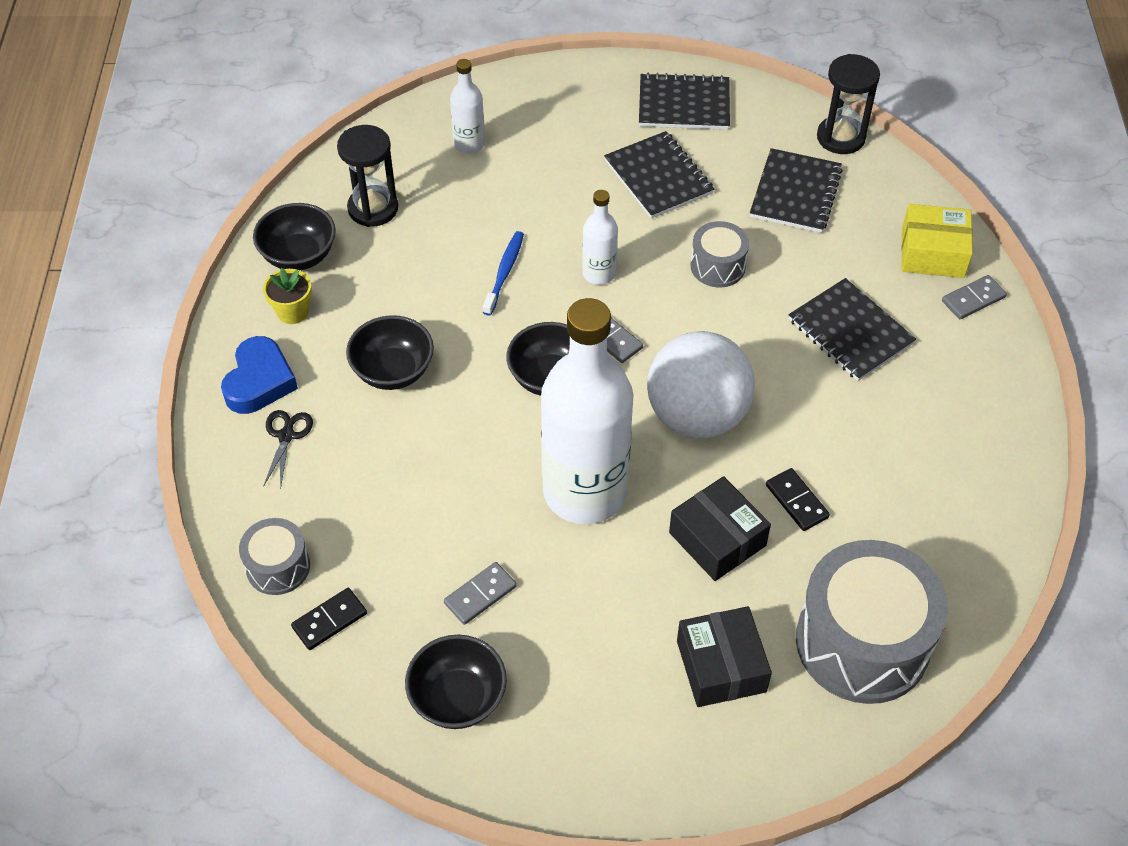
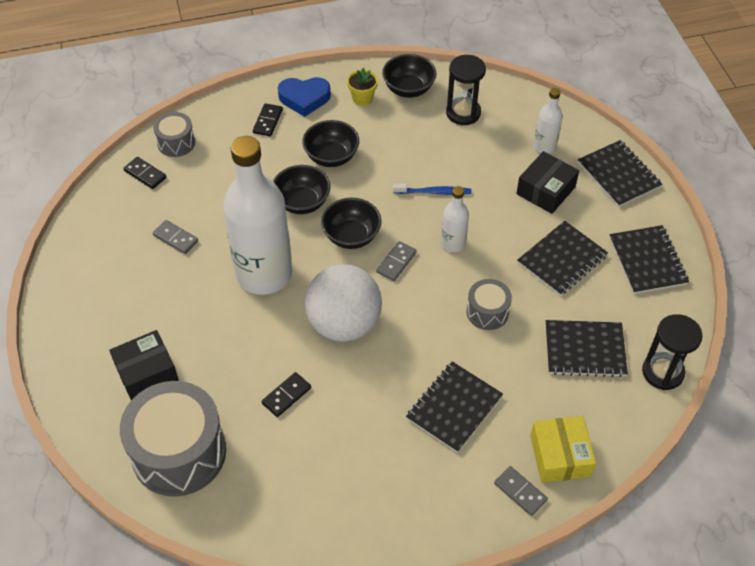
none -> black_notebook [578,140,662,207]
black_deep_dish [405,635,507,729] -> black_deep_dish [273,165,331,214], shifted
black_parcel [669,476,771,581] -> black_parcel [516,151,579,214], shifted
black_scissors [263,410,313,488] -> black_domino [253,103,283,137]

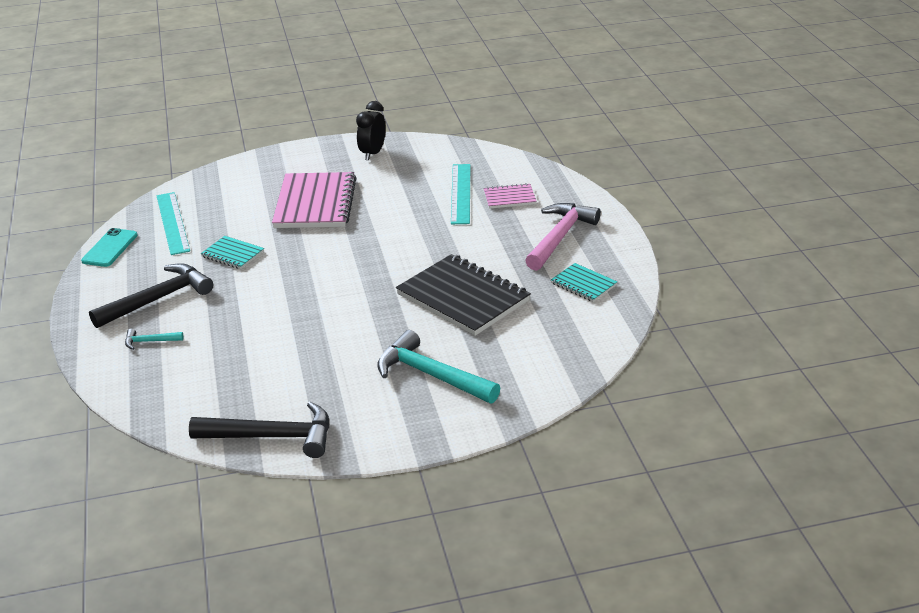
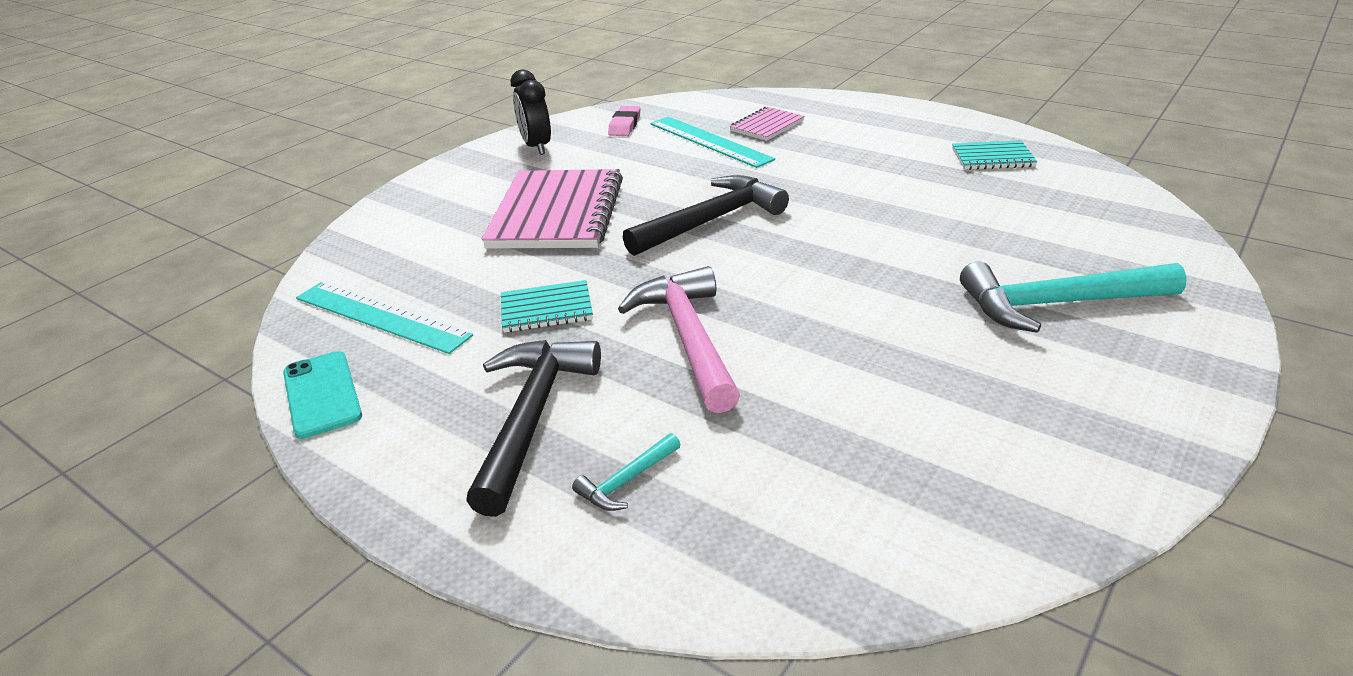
black_notebook [396,254,531,336] -> none
none -> rose-pink_gum_eraser [608,106,640,136]
black_carpenter's_hammer [189,401,329,458] -> black_carpenter's_hammer [623,175,789,256], shifted
rose-pink_carpenter's_hammer [525,203,601,271] -> rose-pink_carpenter's_hammer [618,266,740,413], shifted
rose-pink_notebook [272,172,356,228] -> rose-pink_notebook [482,169,623,249], 45 degrees clockwise

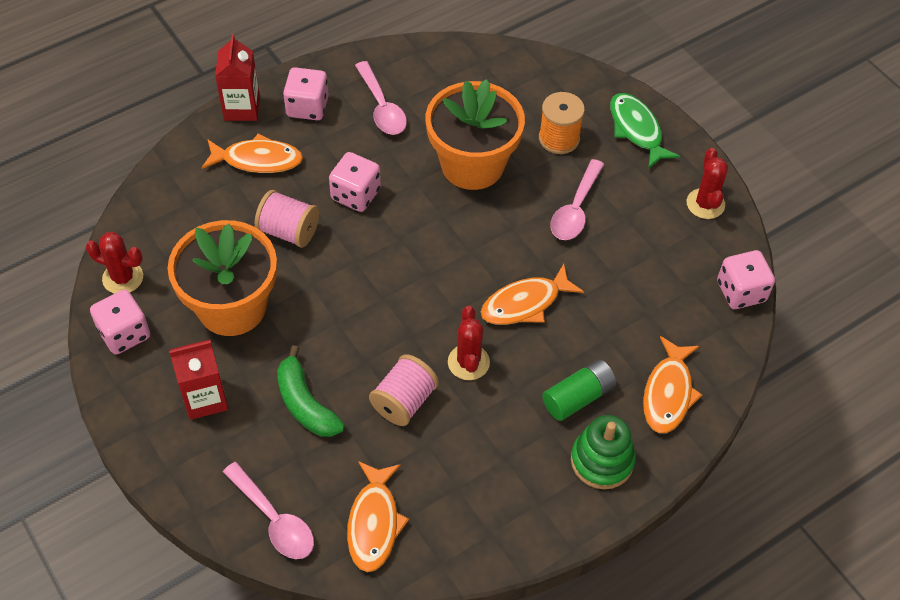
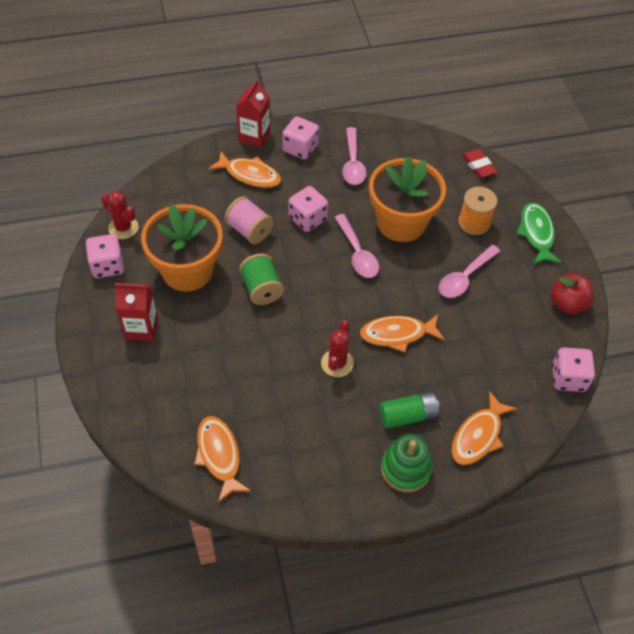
leaf-green_banana [277,345,345,437] -> none
rose-pink_reel_of_thread [369,354,439,426] -> none
none -> leaf-green_reel_of_thread [239,253,284,305]
none -> crimson_gum_eraser [462,149,497,178]
rose-pink_tablespoon [223,462,314,559] -> rose-pink_tablespoon [334,214,379,278], shifted
crimson_cactus [687,148,728,219] -> crimson_toy_apple [551,273,594,314]
orange-coloured_fish [347,461,409,572] -> orange-coloured_fish [194,416,251,502], 135 degrees clockwise

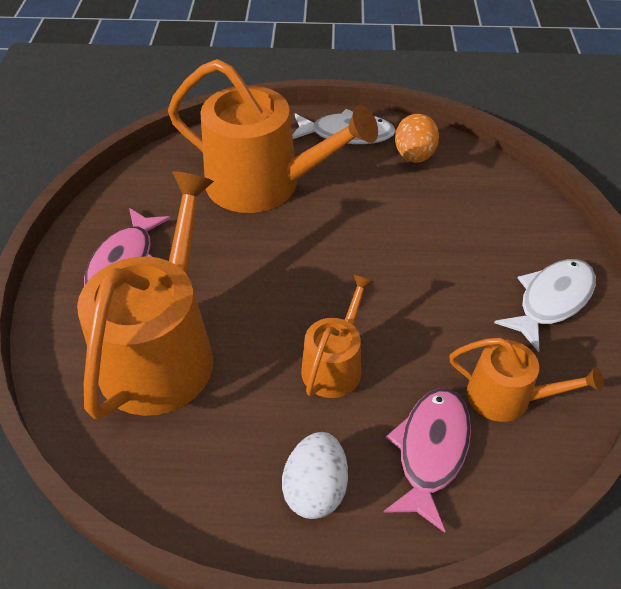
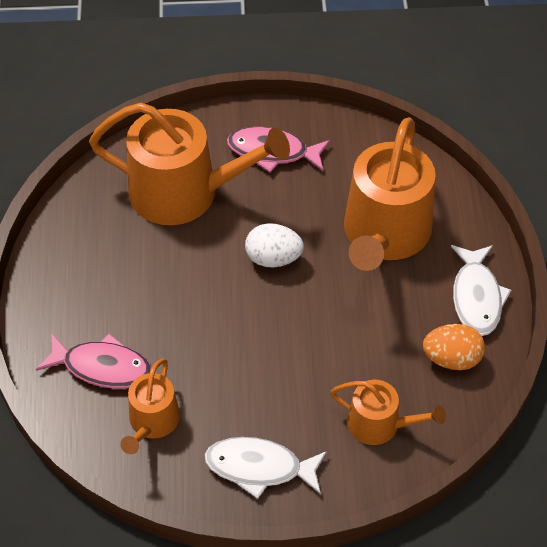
white_toy_egg [282,432,348,519] -> white_toy_egg [245,223,304,268], shifted
orange-coloured_watering_pot [301,274,374,398] -> orange-coloured_watering_pot [330,380,446,445], shifted
white_fish [494,259,596,352] -> white_fish [205,437,327,499], 150 degrees clockwise

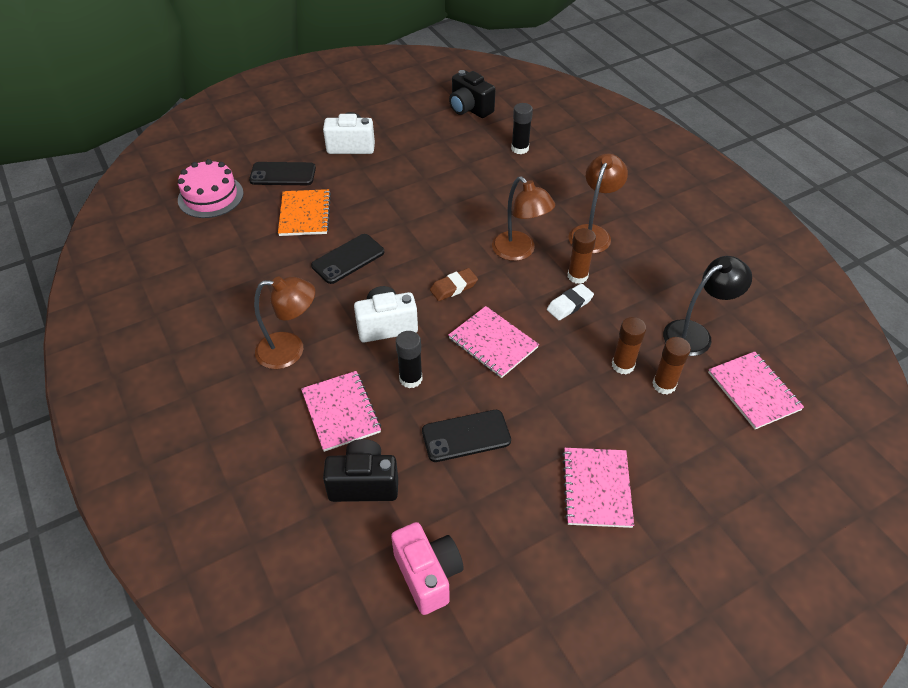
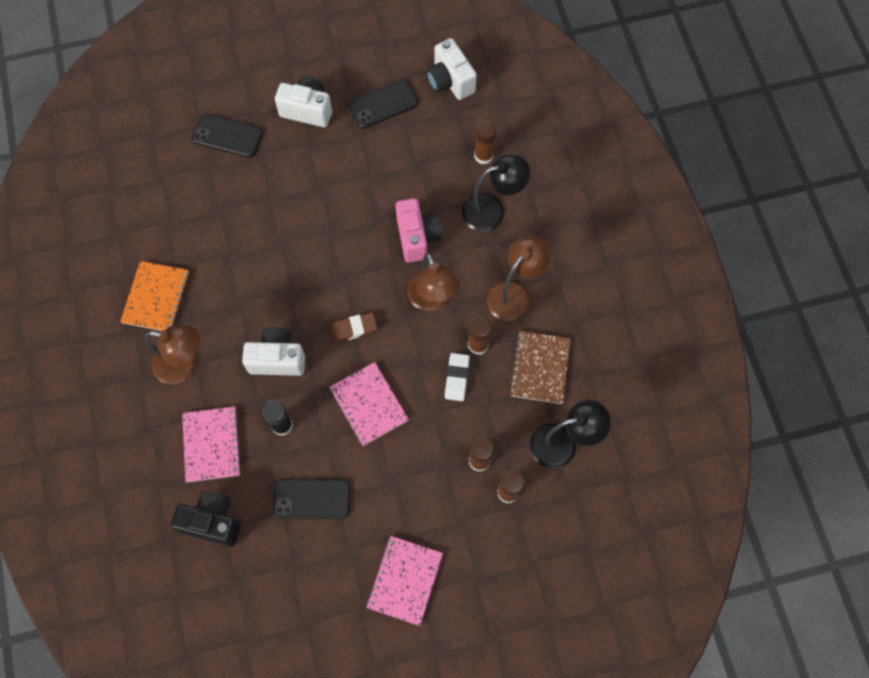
rose-pink_layer_cake [178,159,244,218] -> none
rose-pink_notebook [708,351,804,429] -> none
none -> black_lamp [462,155,530,232]
none -> dark_brown_notebook [509,331,570,404]
orange-coloured_notebook [278,189,331,236] -> orange-coloured_notebook [120,261,189,331], shifted
black_phone [311,234,384,284] -> black_phone [348,79,418,129], shifted
rose-pink_camera [391,522,464,615] -> rose-pink_camera [396,198,442,263], shifted
black_camera [449,70,495,118] -> white_camera [426,38,477,100]
black_stick_of_glue [511,103,533,154] -> dark_brown_stick_of_glue [474,120,497,164]
white_gum_eraser [547,283,594,320] -> white_gum_eraser [445,353,470,401], 60 degrees counterclockwise

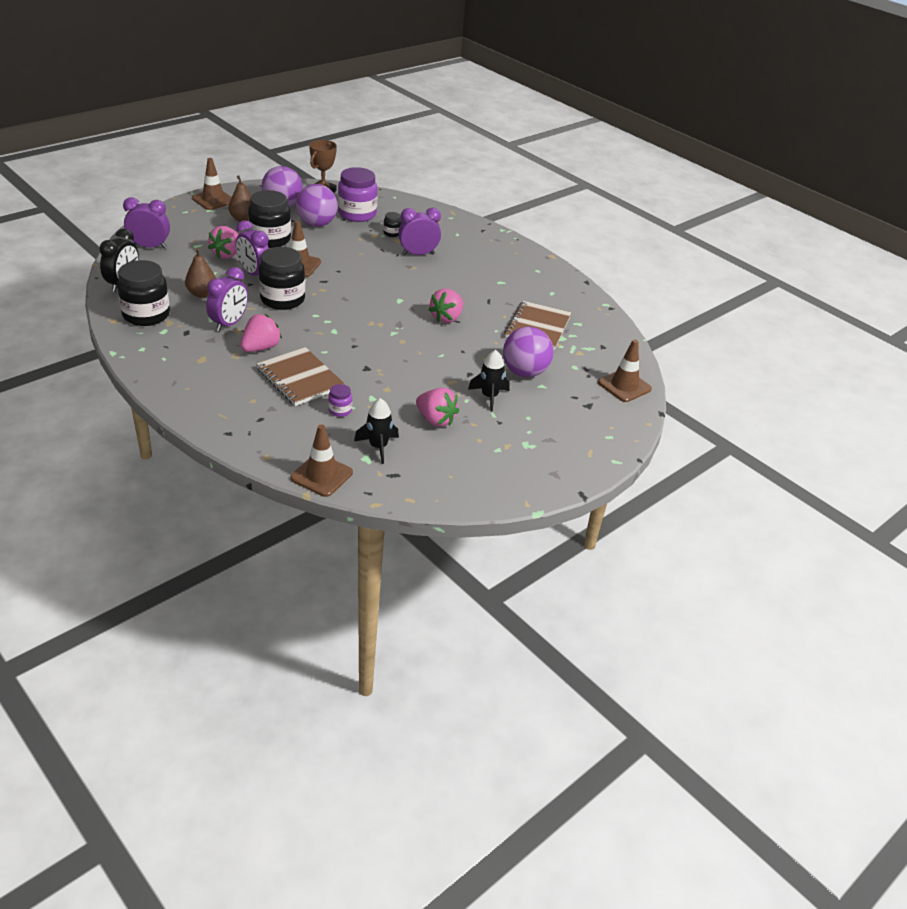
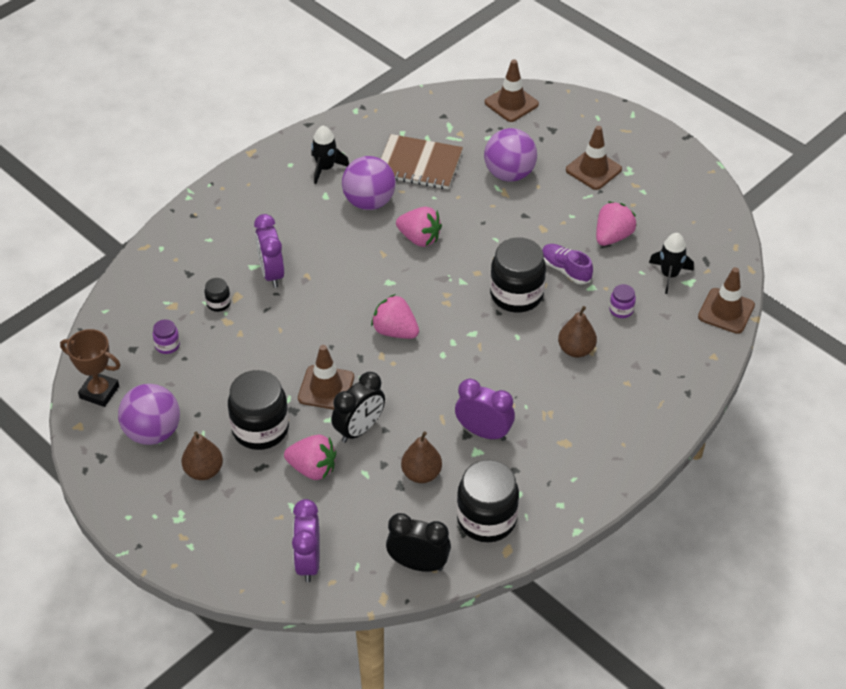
none -> royal_purple_sneaker [542,244,593,284]
dark_brown_traffic_cone [192,158,232,210] -> dark_brown_traffic_cone [566,126,622,190], shifted
rose-pink_toy_strawberry [240,314,282,352] -> rose-pink_toy_strawberry [371,294,419,339], shifted
black_preserve_jar [259,247,305,310] -> black_preserve_jar [490,237,546,312], shifted
royal_purple_ball [296,184,338,227] -> royal_purple_ball [342,156,396,210], shifted
black_rocket [468,350,510,412] -> black_rocket [311,126,349,184], shifted
dark_brown_notebook [257,347,345,406] -> dark_brown_toy_pear [558,306,597,357]
royal_purple_bedside_clock [236,220,269,276] -> black_bedside_clock [331,372,385,443]
royal_purple_preserve_jar [338,167,378,222] -> royal_purple_preserve_jar [153,319,180,354], x0.45

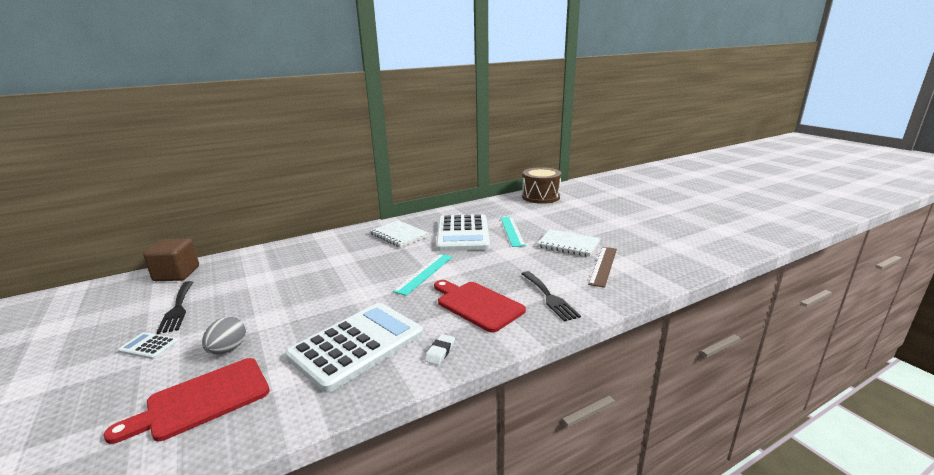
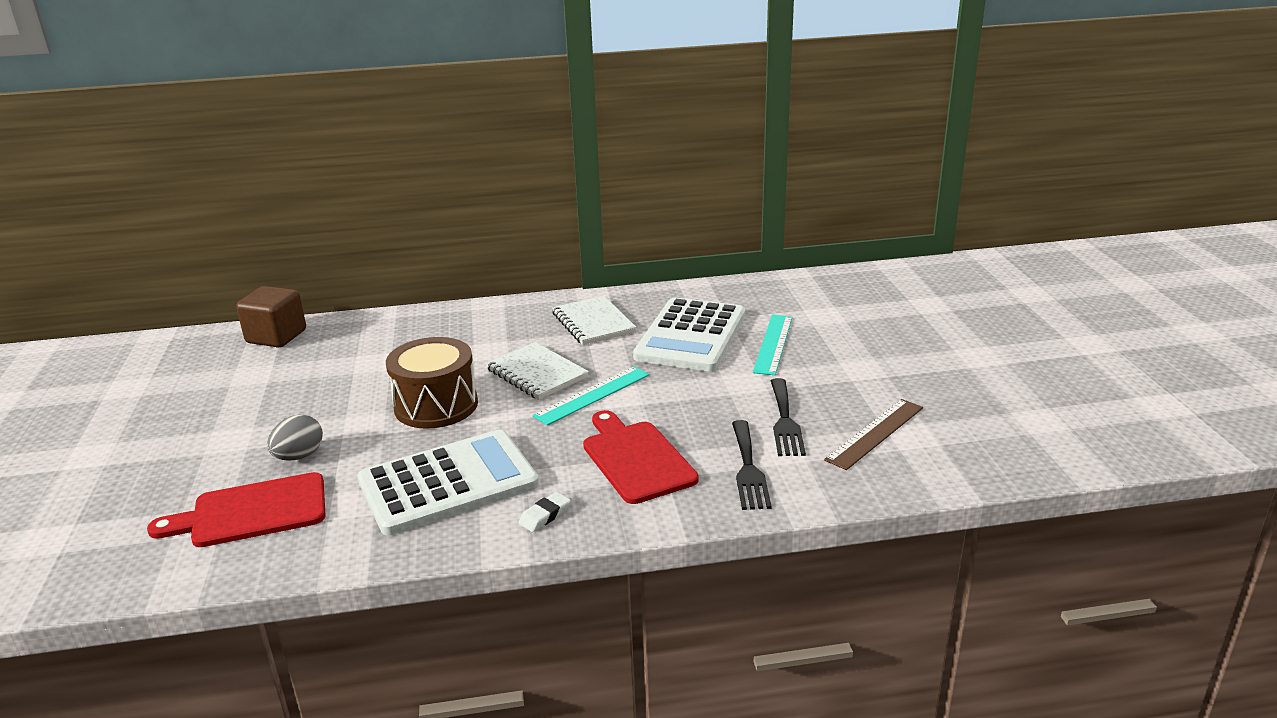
white_calculator [118,332,179,359] -> none
black_fork [156,281,194,334] -> black_fork [771,378,806,456], shifted
dark_brown_snare_drum [522,167,561,204] -> dark_brown_snare_drum [386,337,478,429], shifted
white_notebook [537,229,601,257] -> white_notebook [486,342,589,400], shifted

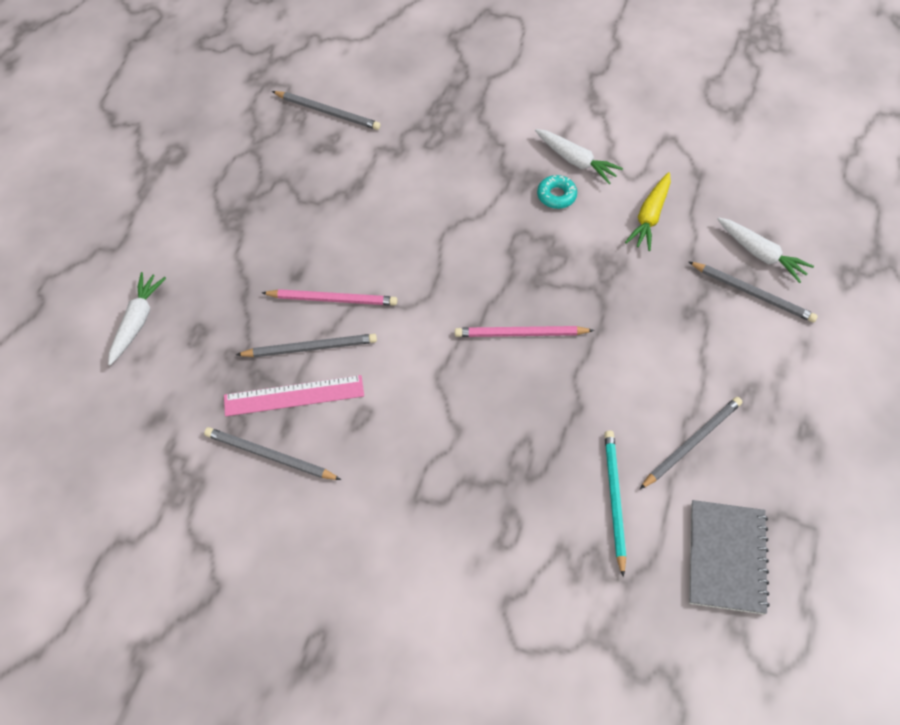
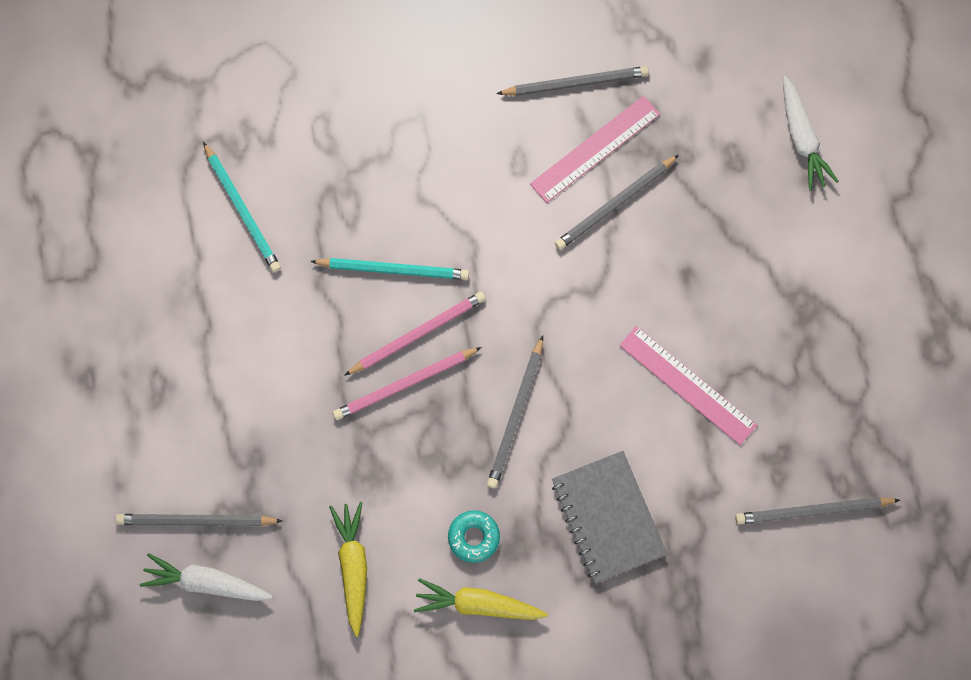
none -> aqua_wooden_pencil [310,258,469,280]
none -> rose-pink_straightedge [619,326,757,445]
rose-pink_wooden_pencil [262,289,397,306] -> rose-pink_wooden_pencil [333,347,482,420], shifted
ash-grey_wooden_pencil [640,397,742,489] -> ash-grey_wooden_pencil [487,336,543,488], shifted
ash-grey_notebook [689,500,770,615] -> ash-grey_notebook [552,451,667,584], shifted
white_carrot [535,129,623,184] -> bright_yellow_carrot [414,578,548,620]

